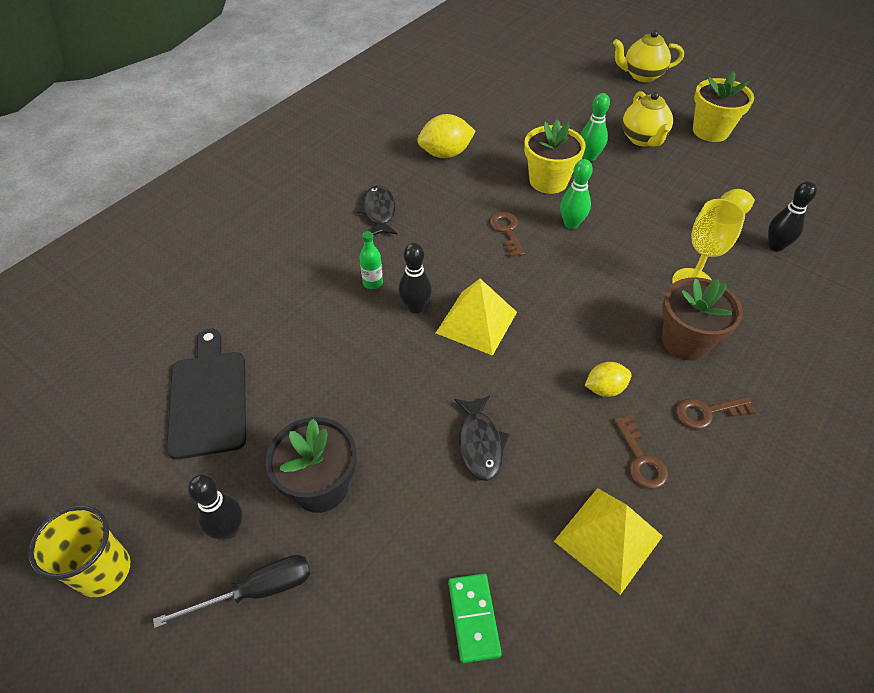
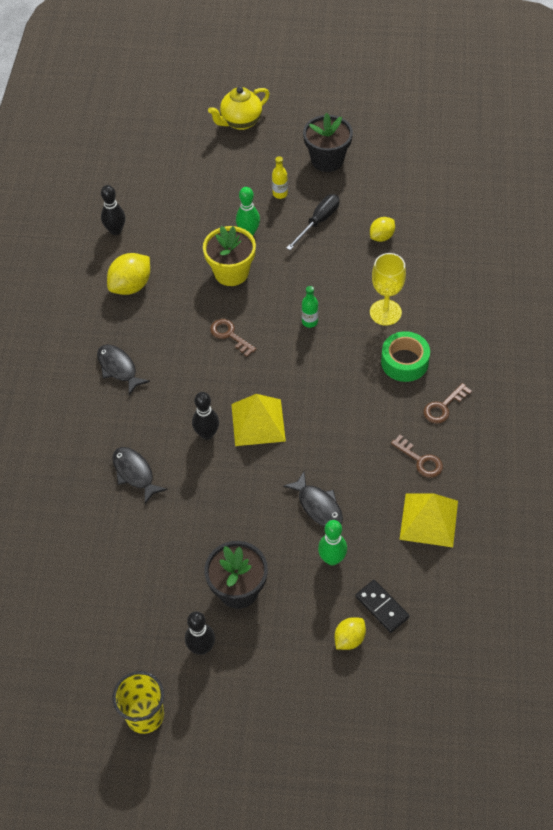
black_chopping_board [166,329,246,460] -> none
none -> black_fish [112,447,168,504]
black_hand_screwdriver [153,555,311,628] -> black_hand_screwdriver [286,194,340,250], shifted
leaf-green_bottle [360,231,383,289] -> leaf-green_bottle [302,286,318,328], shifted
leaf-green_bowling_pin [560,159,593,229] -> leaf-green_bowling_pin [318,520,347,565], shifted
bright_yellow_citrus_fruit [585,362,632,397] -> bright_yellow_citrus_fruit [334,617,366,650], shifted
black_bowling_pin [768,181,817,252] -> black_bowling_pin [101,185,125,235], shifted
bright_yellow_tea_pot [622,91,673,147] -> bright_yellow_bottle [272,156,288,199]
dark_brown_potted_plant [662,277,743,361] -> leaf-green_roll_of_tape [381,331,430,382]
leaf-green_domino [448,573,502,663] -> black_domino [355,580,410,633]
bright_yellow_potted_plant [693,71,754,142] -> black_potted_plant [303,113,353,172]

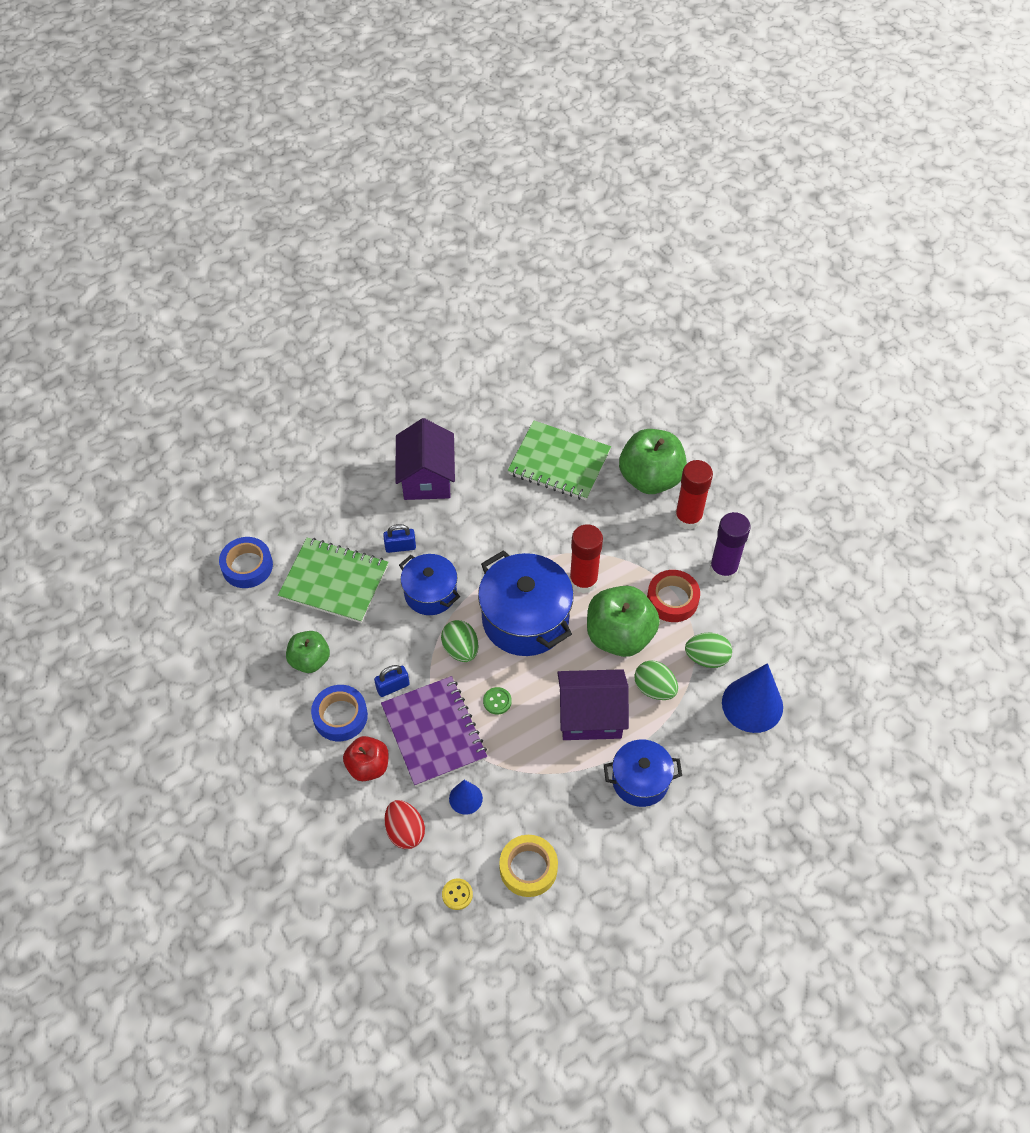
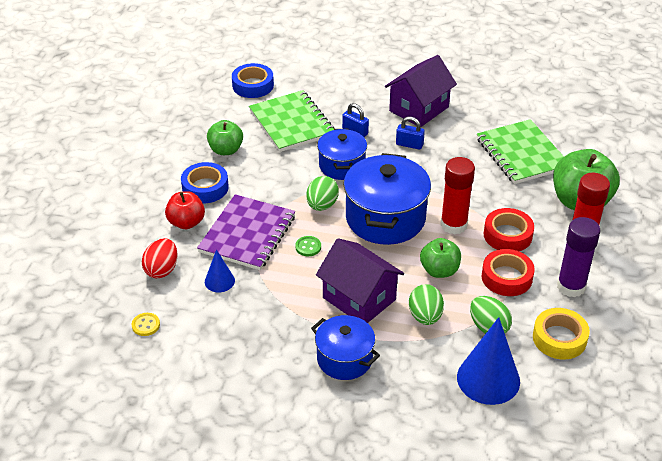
none -> crimson_roll_of_tape [484,208,534,251]
royal_blue_small_lock [374,665,410,697] -> royal_blue_small_lock [396,117,425,150], shifted
bright_yellow_roll_of_tape [499,835,558,897] -> bright_yellow_roll_of_tape [533,308,590,360], shifted
leaf-green_toy_apple [587,586,660,657] -> leaf-green_toy_apple [420,238,461,278], x0.59

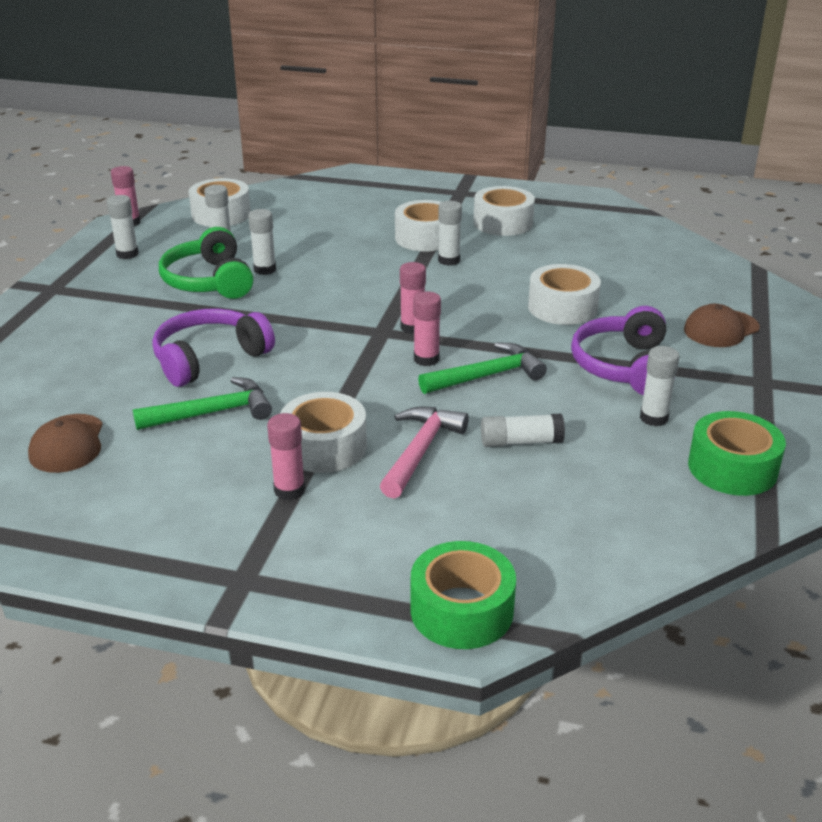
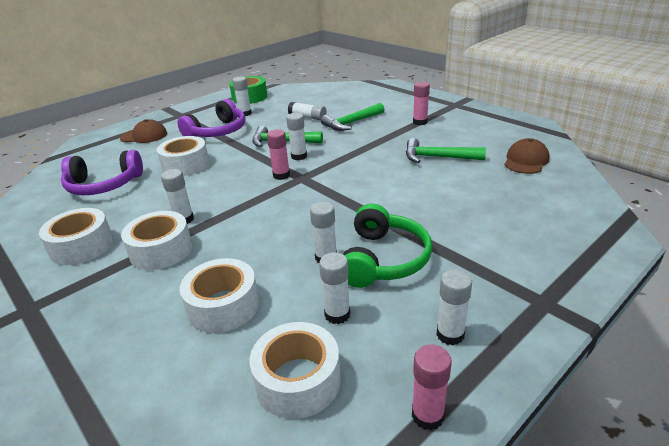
leaf-green_roll_of_tape [411,541,516,649] -> none
royal_purple_headphones [152,308,275,387] -> royal_purple_headphones [61,150,143,195], shifted
white_roll_of_tape [280,392,367,473] -> white_roll_of_tape [180,258,259,333], shifted
rose-pink_carpenter's_hammer [380,407,469,499] -> leaf-green_carpenter's_hammer [321,103,385,131]
rose-pink_stick_of_glue [413,291,441,366] -> white_stick_of_glue [286,113,307,160]

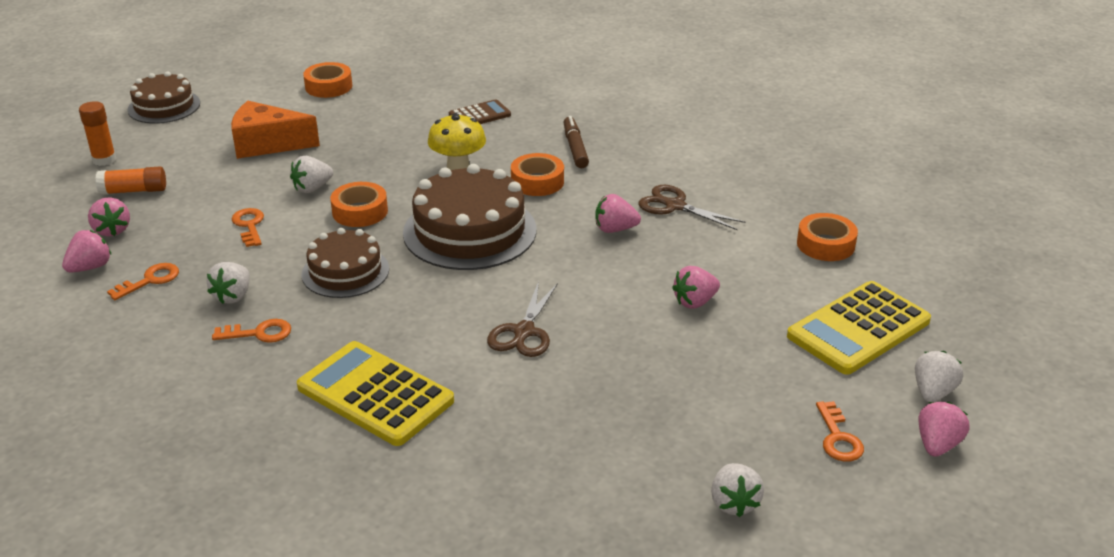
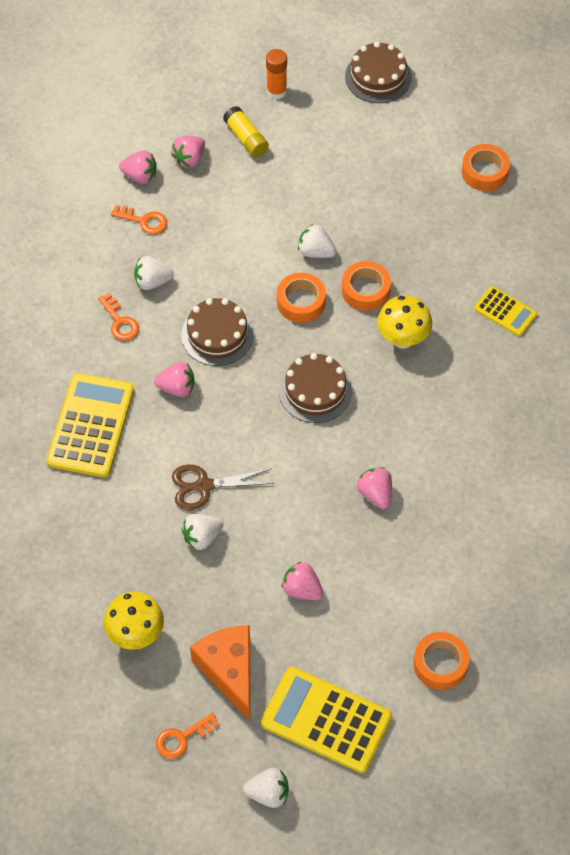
orange-coloured_key [232,208,264,247] -> none
dark_brown_felt_pen [564,116,589,168] -> none
dark_brown_scissors [638,185,746,230] -> none
none -> bright_yellow_toadstool [104,592,164,650]
orange-coloured_piece_of_cheese [231,101,320,159] -> orange-coloured_piece_of_cheese [190,625,250,721], shifted
orange-coloured_roll_of_tape [511,153,564,196] -> orange-coloured_roll_of_tape [342,261,391,311], shifted
white_toy_strawberry [711,463,764,517] -> white_toy_strawberry [182,514,223,550], shifted
rose-pink_toy_strawberry [918,402,970,457] -> rose-pink_toy_strawberry [154,362,194,397], shifted
orange-coloured_stick_of_glue [95,166,166,195] -> bright_yellow_stick_of_glue [223,106,269,157]
dark_brown_calculator [449,99,511,124] -> bright_yellow_calculator [474,286,537,336]
dark_brown_layer_cake [403,164,536,270] -> dark_brown_layer_cake [279,353,352,423], x0.62

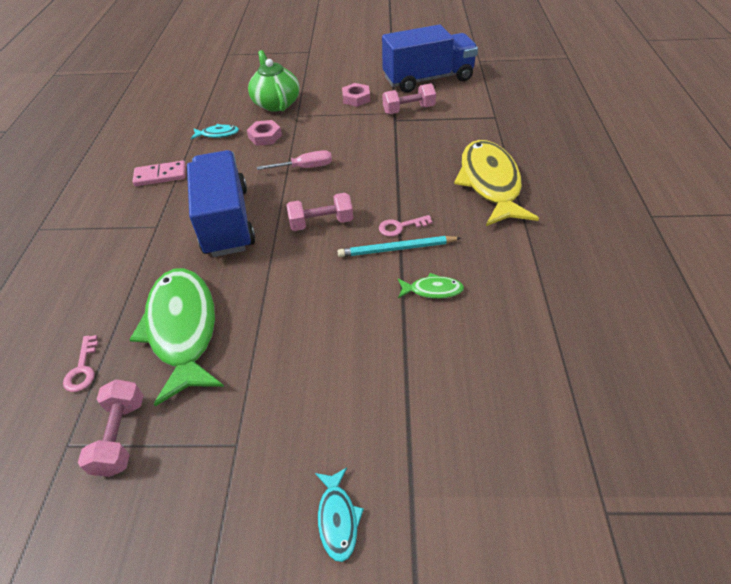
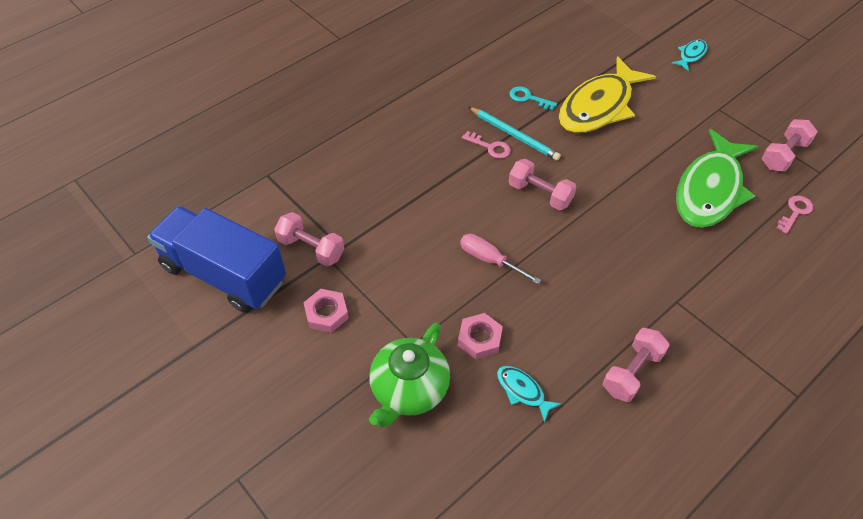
royal_blue_truck [187,150,255,257] -> none
bright_yellow_fish [454,140,539,226] -> bright_yellow_fish [559,56,656,133], shifted
rose-pink_domino [132,161,186,186] -> rose-pink_dumbbell [603,328,670,402]
leaf-green_fish [398,273,464,299] -> aqua_key [509,86,557,110]

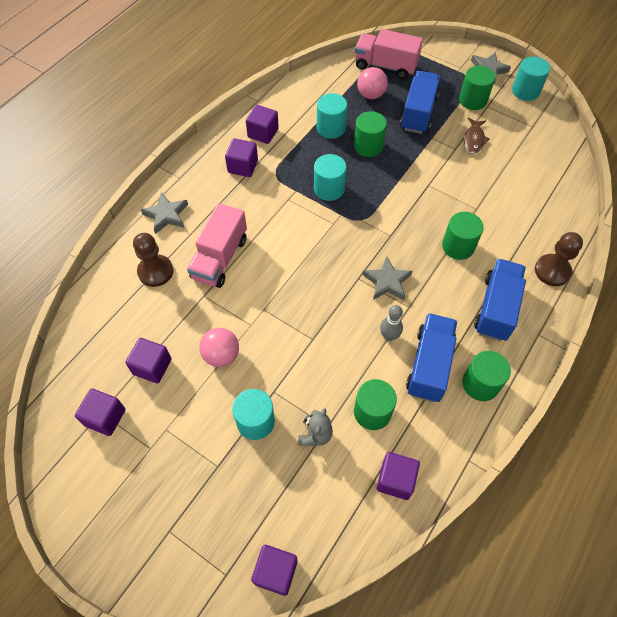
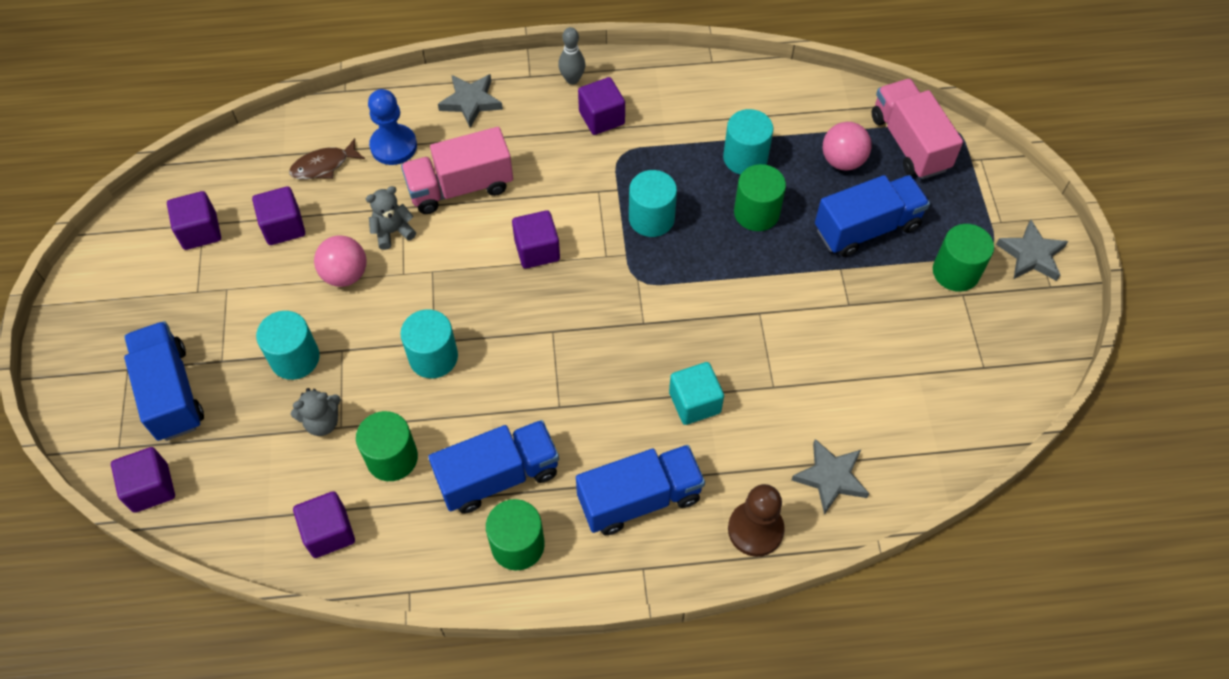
none -> royal_blue_truck [124,321,204,441]
none -> ash-grey_teddy [366,186,416,250]
royal_purple_solid_cube [246,105,279,144] -> royal_purple_solid_cube [512,210,560,269], shifted
ash-grey_star [362,256,413,300] -> ash-grey_star [792,439,869,515], shifted
ash-grey_bowling_pin [380,305,403,341] -> ash-grey_bowling_pin [558,27,586,85], shifted
dark_brown_fish [464,118,490,154] -> dark_brown_fish [289,138,365,180], shifted
aqua_solid_cylinder [512,57,550,101] -> aqua_solid_cylinder [400,309,458,378], shifted
leaf-green_solid_cylinder [442,212,484,260] -> aqua_solid_cube [669,362,724,425]
dark_brown_pawn [133,233,173,287] -> royal_blue_pawn [368,89,417,165]

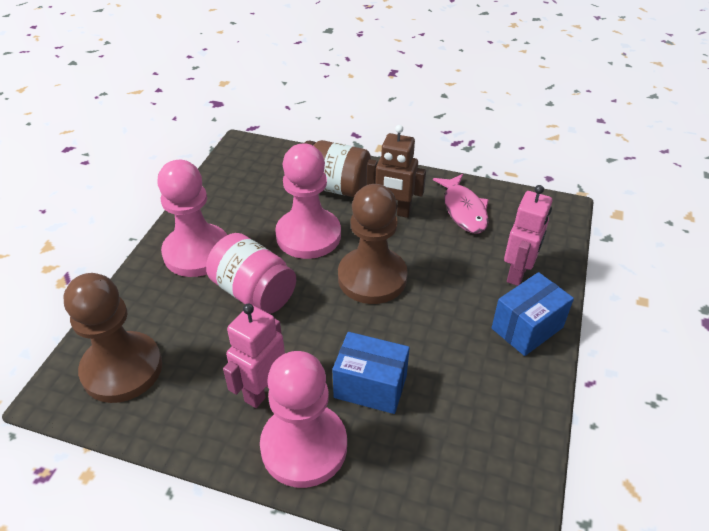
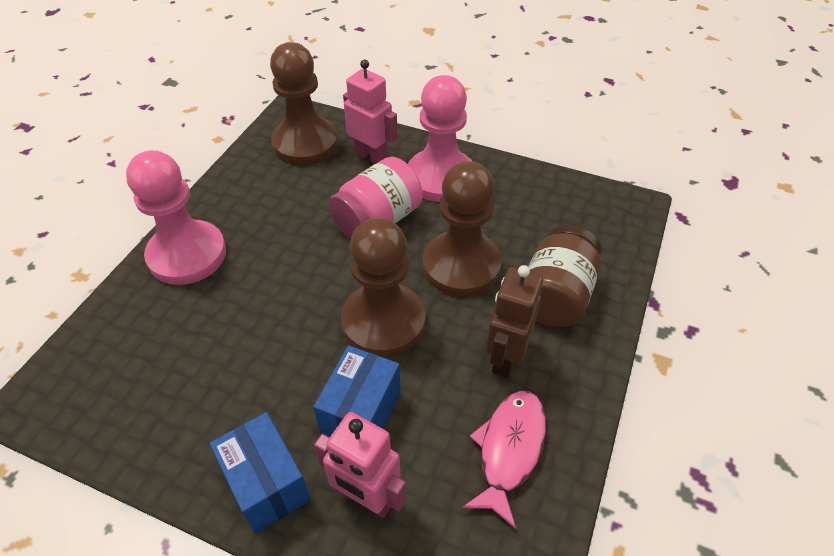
rose-pink_robot [223,303,285,408] -> rose-pink_robot [343,59,398,164], shifted
royal_blue_parcel [332,332,410,414] -> royal_blue_parcel [313,346,401,437], shifted
rose-pink_pawn [275,143,341,259] -> dark_brown_pawn [423,161,501,297]
rose-pink_fish [433,174,489,234] -> rose-pink_fish [462,391,546,529], 120 degrees clockwise

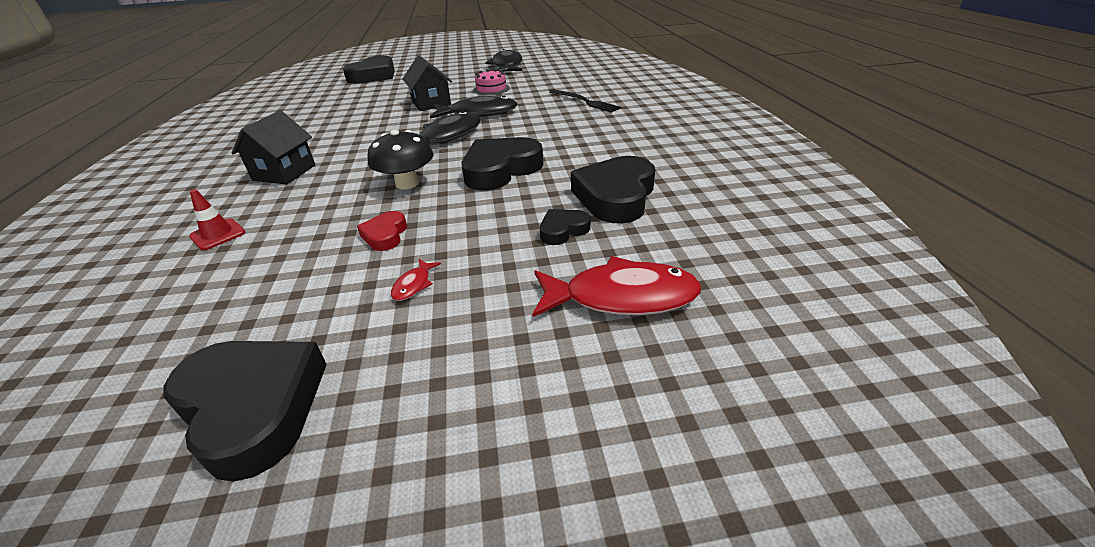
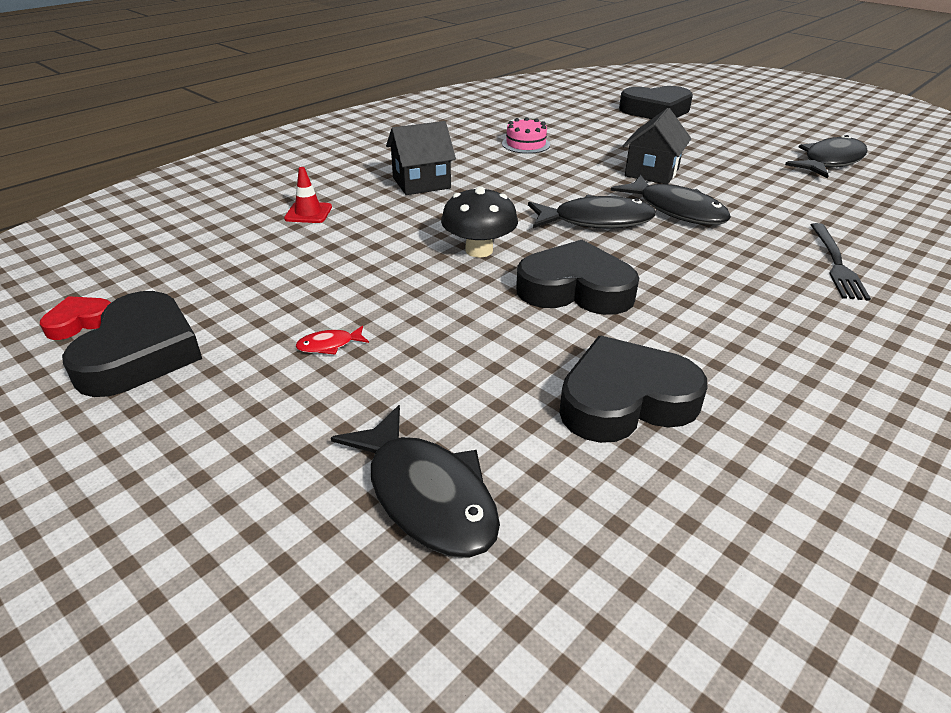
black_heart_shape [540,209,591,245] -> none
crimson_heart_shape [357,211,407,251] -> crimson_heart_shape [40,296,111,340], shifted
rose-pink_layer_cake [473,69,510,95] -> rose-pink_layer_cake [502,117,550,154], shifted
crimson_fish [532,256,701,317] -> black_fish [331,405,500,558]

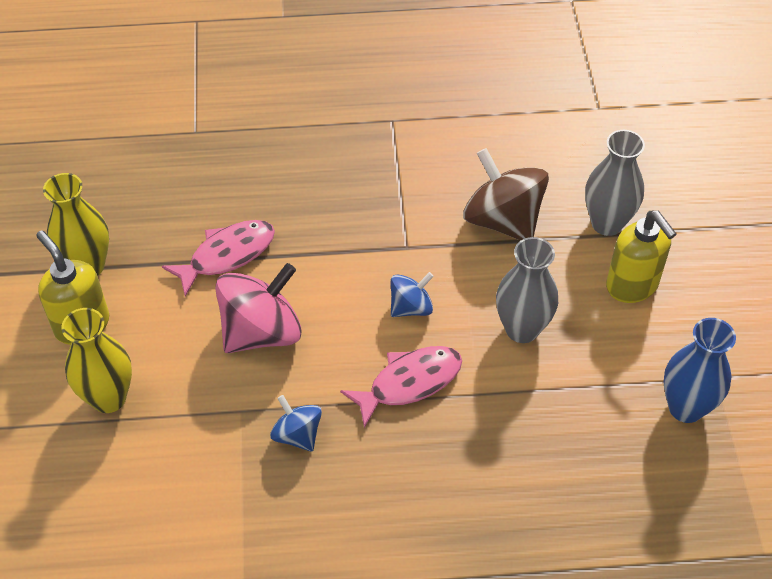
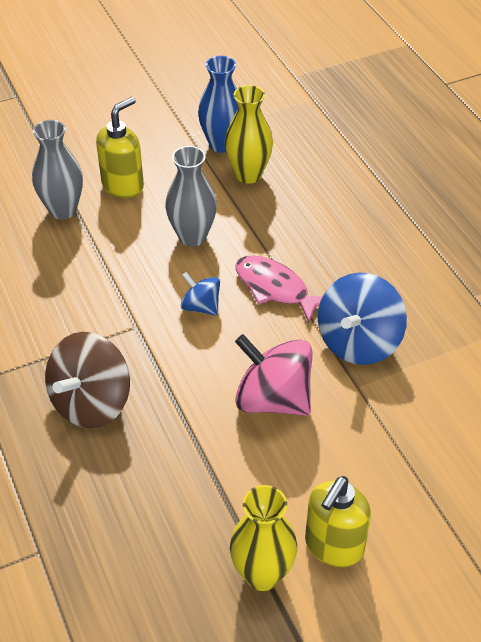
rose-pink_fish [162,220,275,297] -> none
bright_yellow_vase [61,308,132,413] -> bright_yellow_vase [225,85,273,184], shifted
dark_brown_toy_top [463,148,549,240] -> dark_brown_toy_top [45,332,130,428], shifted
royal_blue_toy_top [270,395,322,452] -> royal_blue_toy_top [318,273,407,365], x1.83

